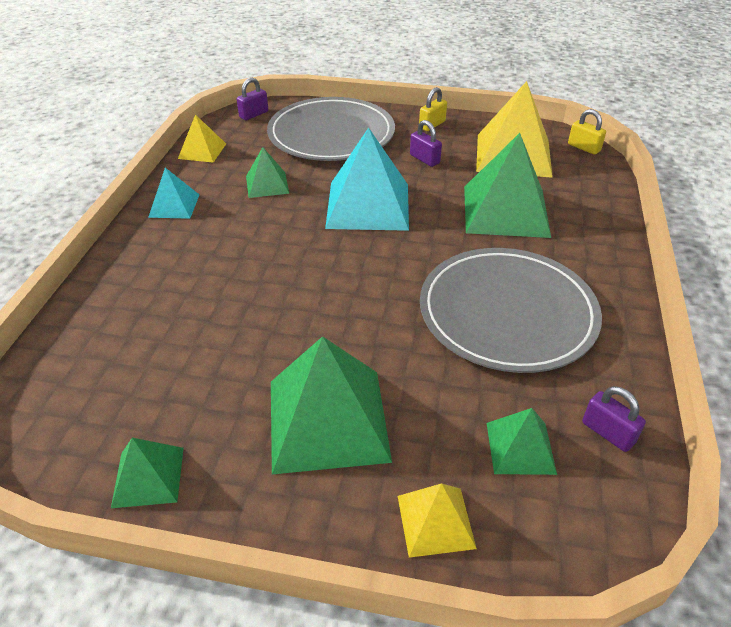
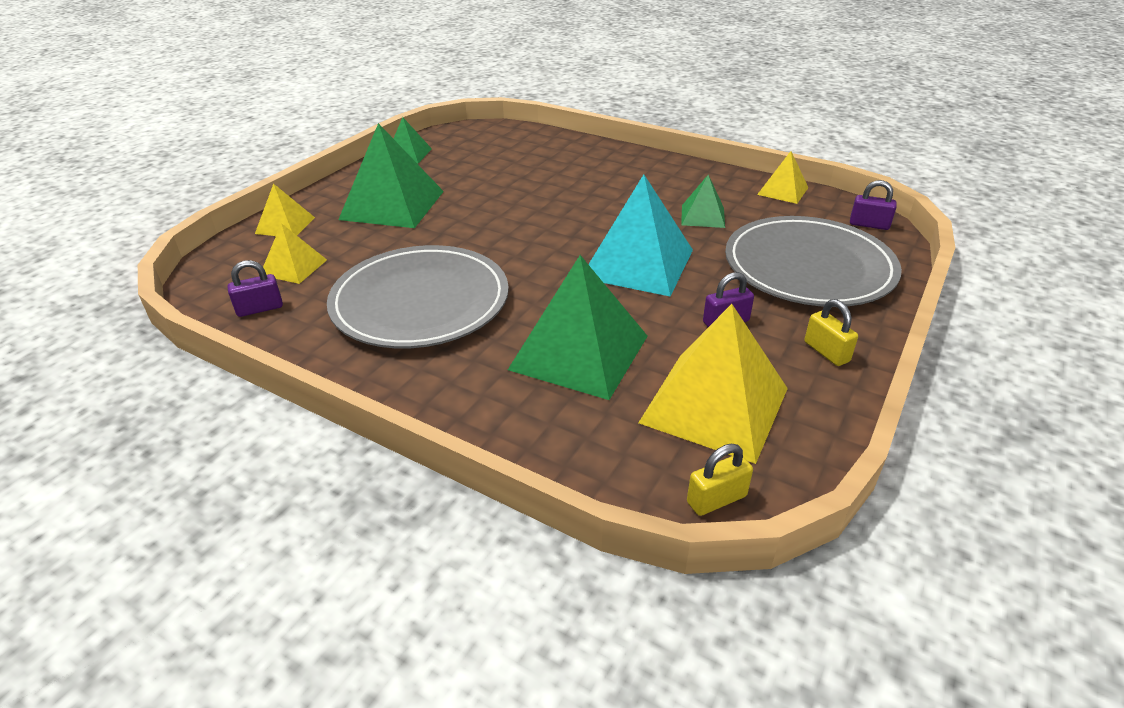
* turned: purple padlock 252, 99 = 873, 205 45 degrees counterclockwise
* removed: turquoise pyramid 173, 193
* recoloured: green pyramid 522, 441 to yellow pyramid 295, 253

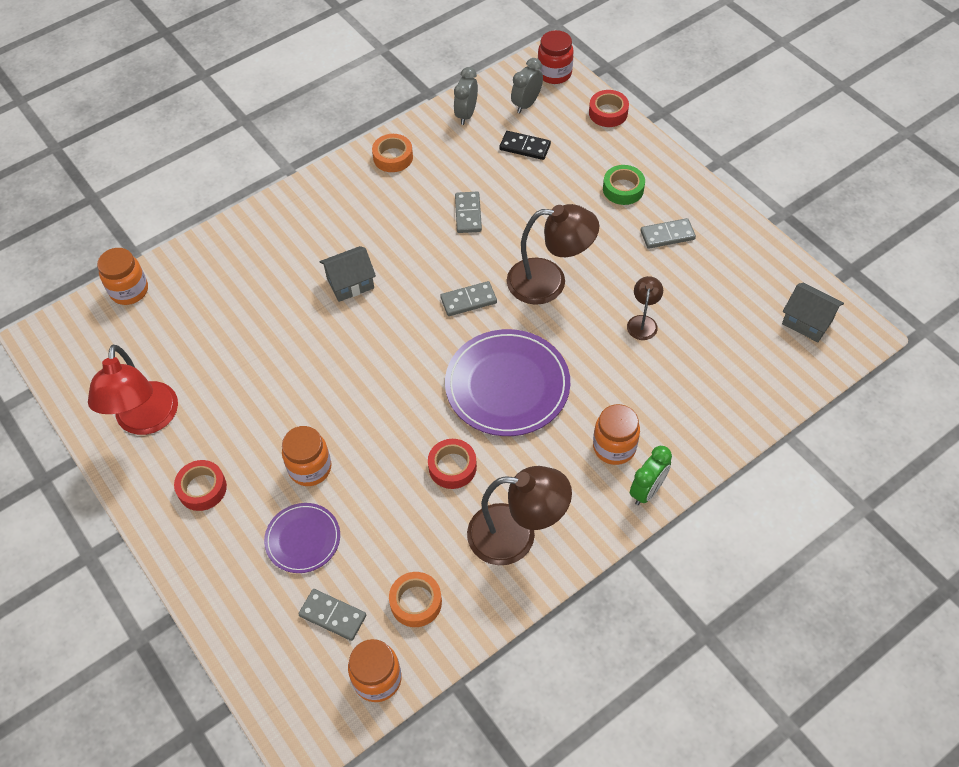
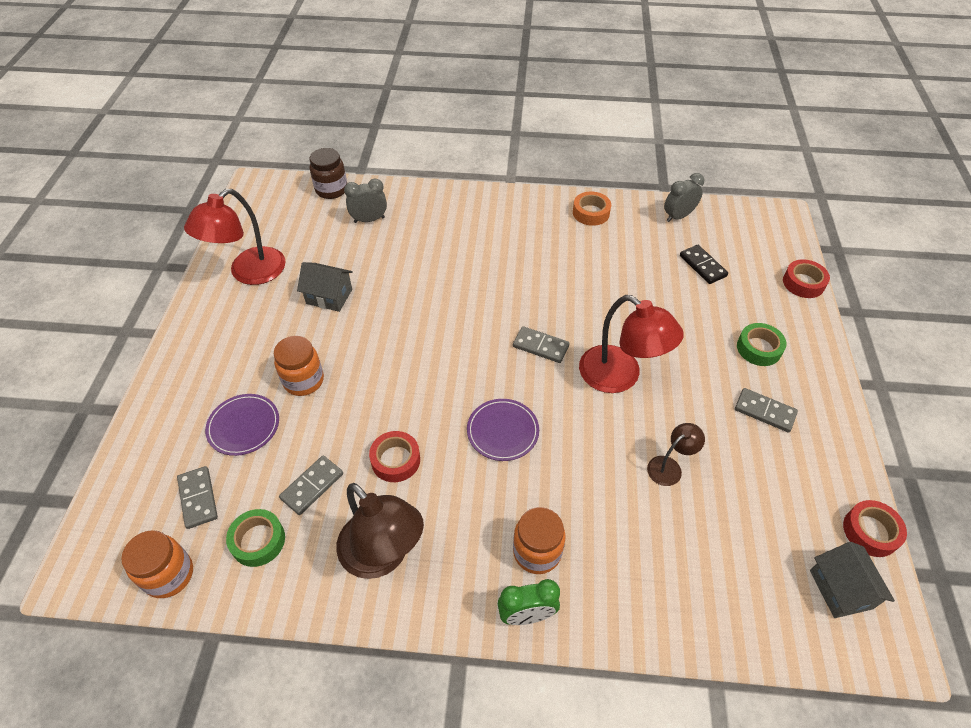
* removed: red jar 556, 57
* moved: grey clock 527, 85 to 365, 201
* moved: grey domino 468, 212 to 311, 485
* recoloured: brown lamp 553, 254 to red lamp 631, 344
* moved: grey house 348, 274 to 325, 287
* recoloured: orange jar 122, 276 to brown jar 328, 173
* resized: purple plate 507, 382 = 503, 430 x0.56
* moved: red tape 200, 485 to 875, 528
* recoloured: orange tape 415, 599 to green tape 255, 538

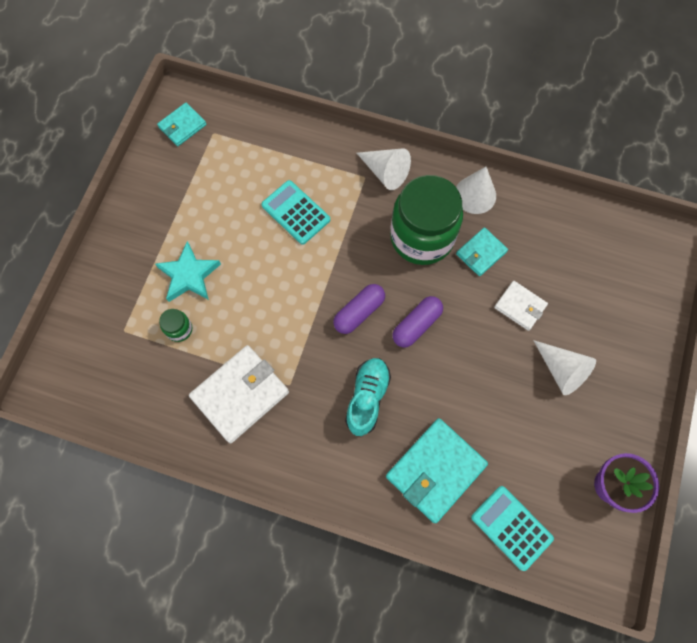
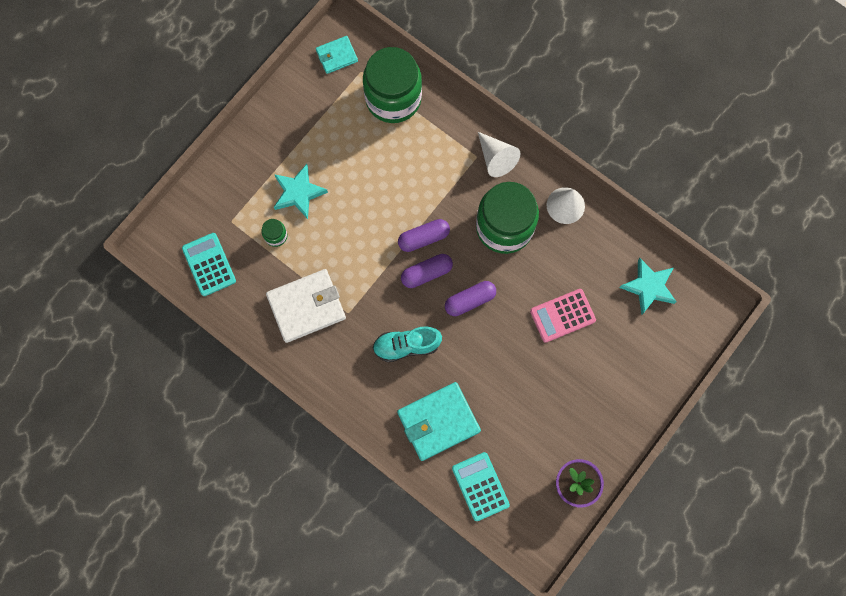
* moved: turquoise calculator 295, 212 to 209, 264
* removed: turquoise wallet 482, 251
* replaced: white wallet 521, 306 to pink calculator 563, 316
* removed: white cone 564, 367
* turned: turquoise shoe 368, 397 = 407, 344 135 degrees counterclockwise
* added: green jar 392, 85
* added: purple capsule 424, 235
* added: turquoise star 647, 286

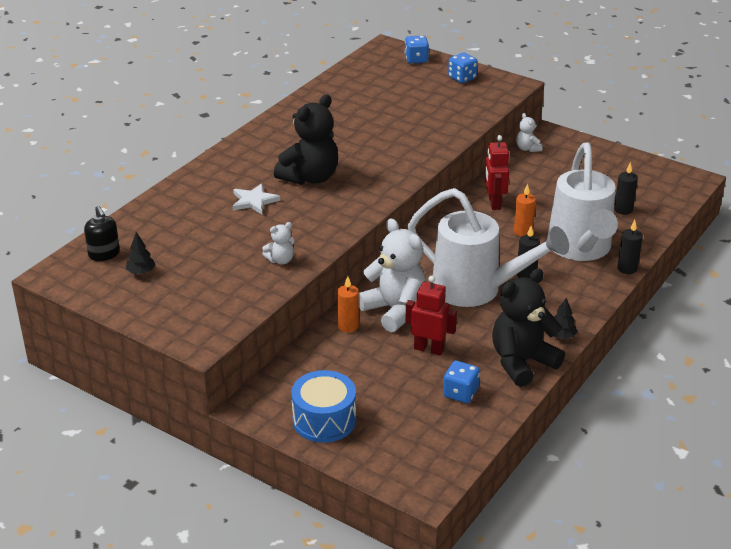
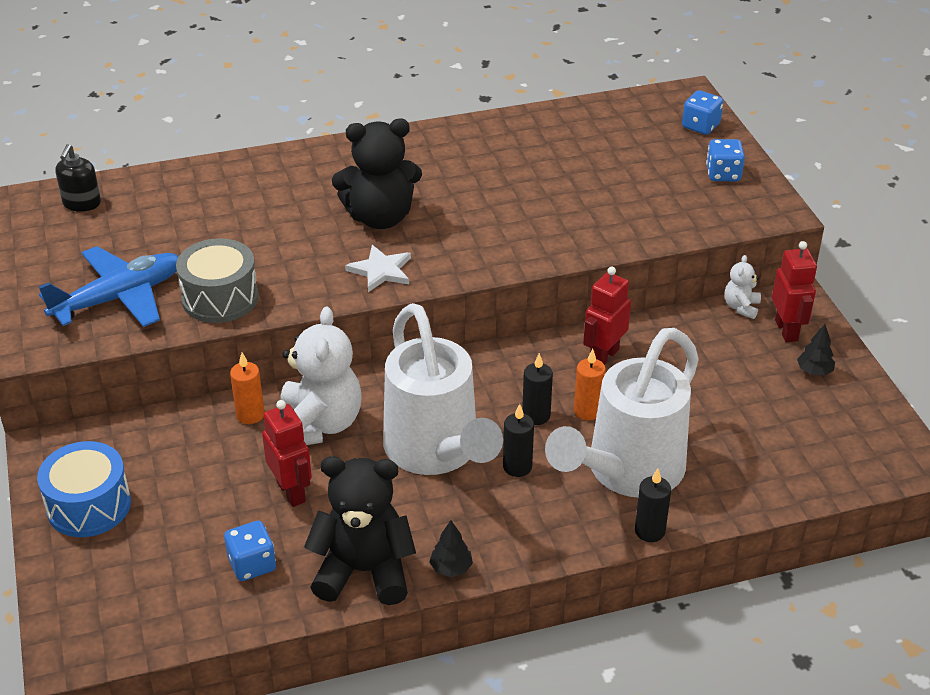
* moved: black candle 626, 188 to 537, 389
* moved: white star 256, 198 to 378, 268
* replaced: white teddy bear 278, 243 to grey drum 217, 280
* moved: black tree 141, 253 to 816, 350
* added: red robot 794, 291
* added: blue plane 109, 286

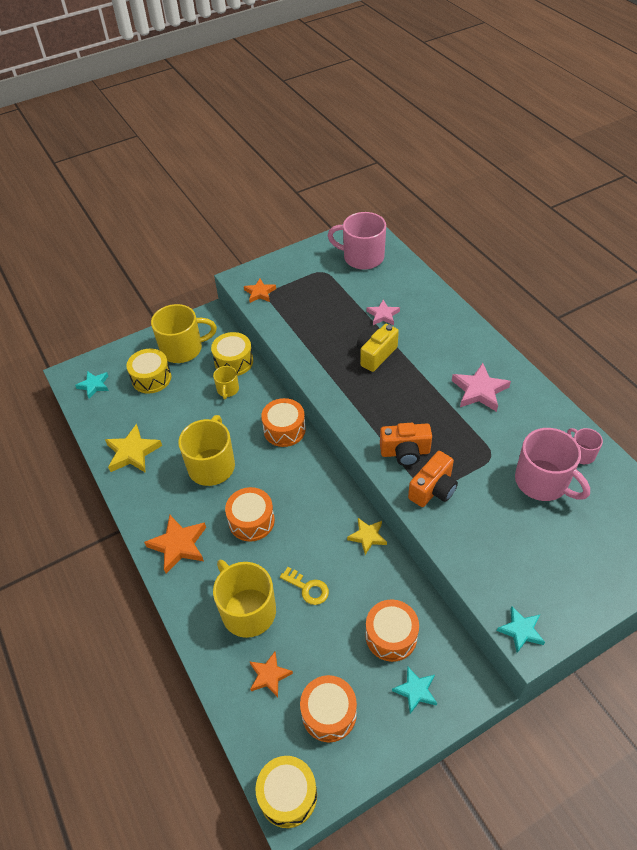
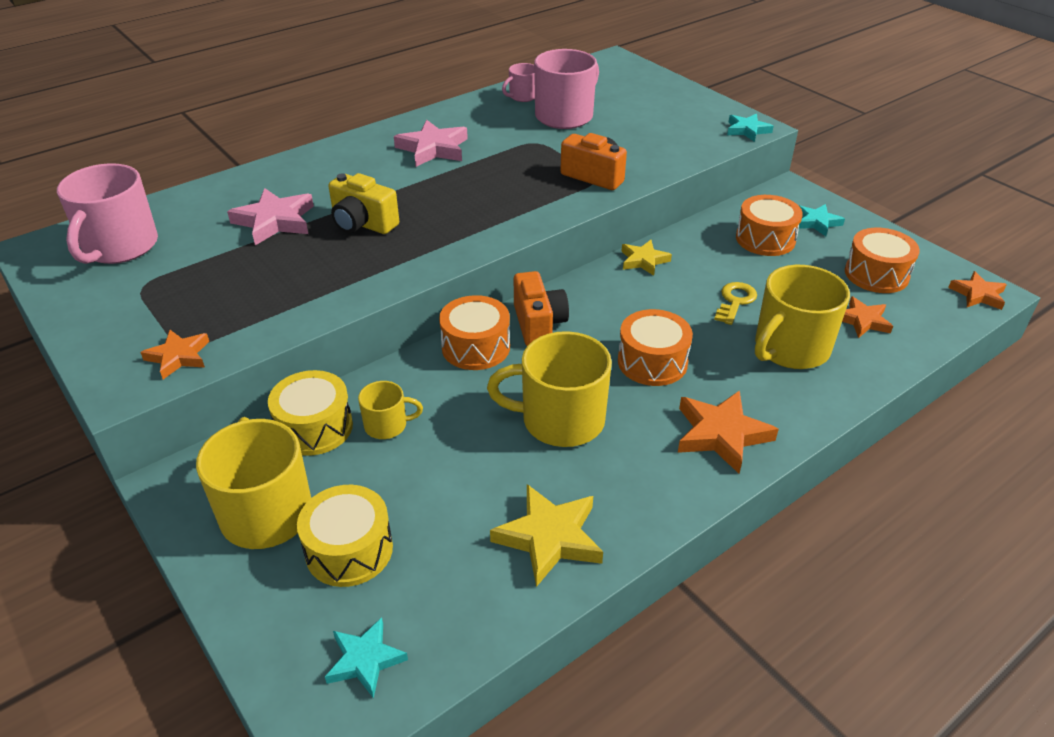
* resized: pink star 383, 312 = 270, 216 x1.57
* moved: orange camera 406, 444 to 541, 308
* replaced: yellow drum 286, 792 to orange star 977, 290

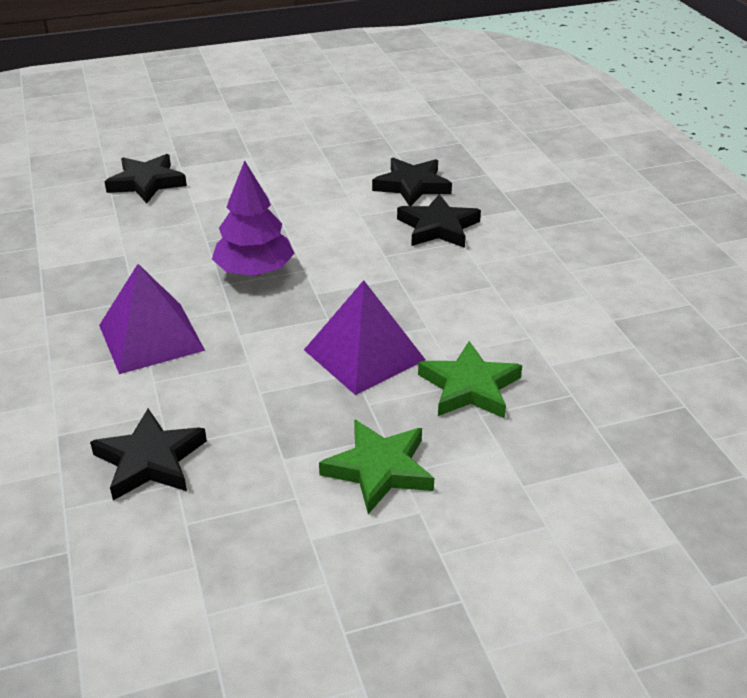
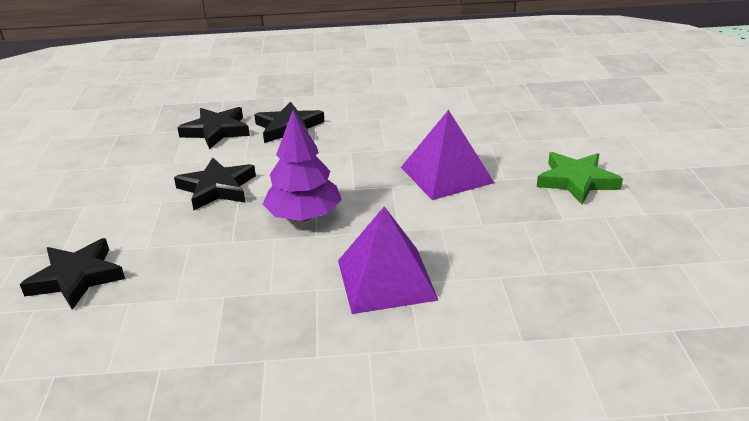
* removed: green star 470, 379
* moved: black star 148, 454 to 215, 183

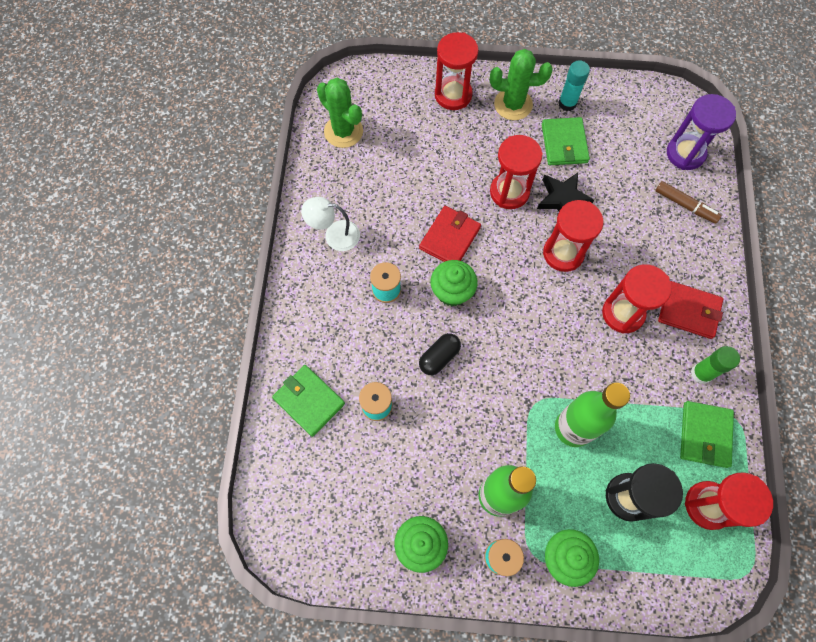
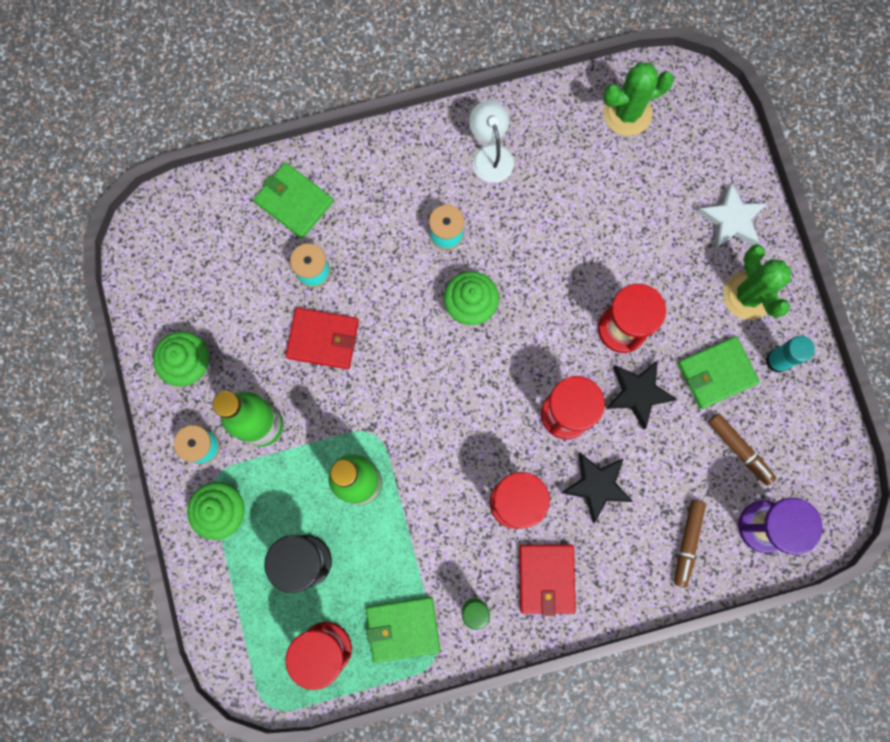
* replaced: red hourglass 457, 71 to white star 732, 215
* turned: green cactus 340, 113 = 638, 99 45 degrees clockwise
* moved: red wallet 450, 234 to 322, 338
* removed: black capsule 440, 354
* turned: green wallet 308, 401 = 294, 200 75 degrees counterclockwise
* added: brown marker 742, 449
* added: black star 597, 488

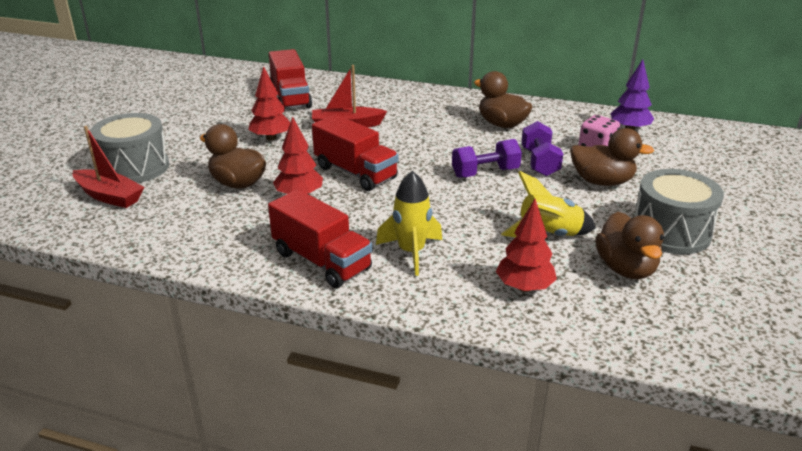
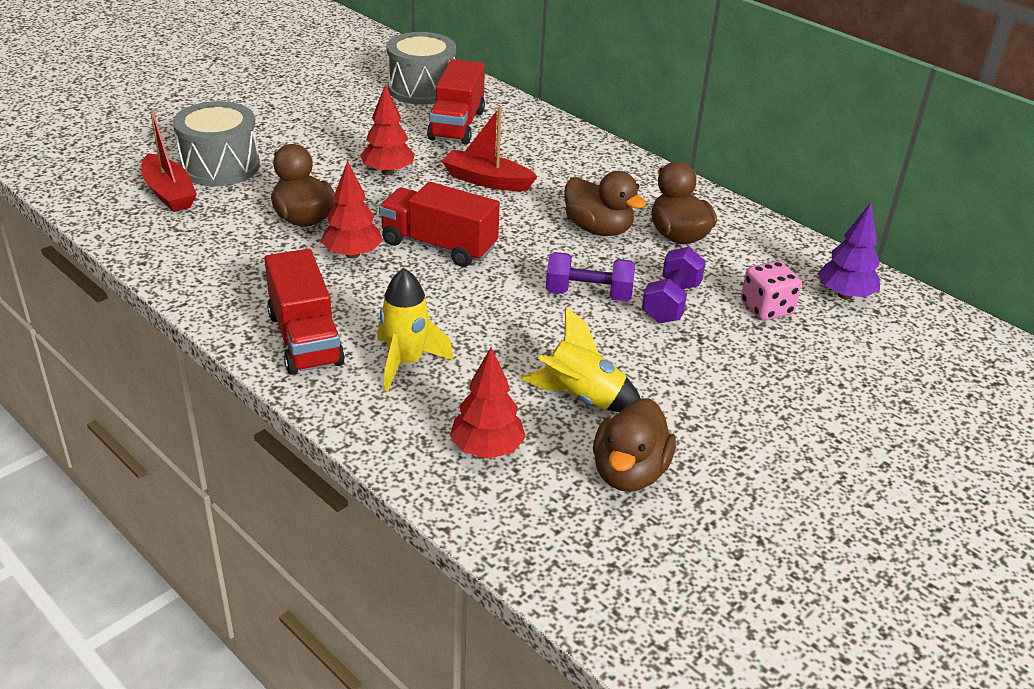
* turned: red truck 355, 152 = 439, 224 135 degrees clockwise
* moved: brown duck 612, 157 to 605, 203
* moved: grey drum 679, 211 to 421, 68

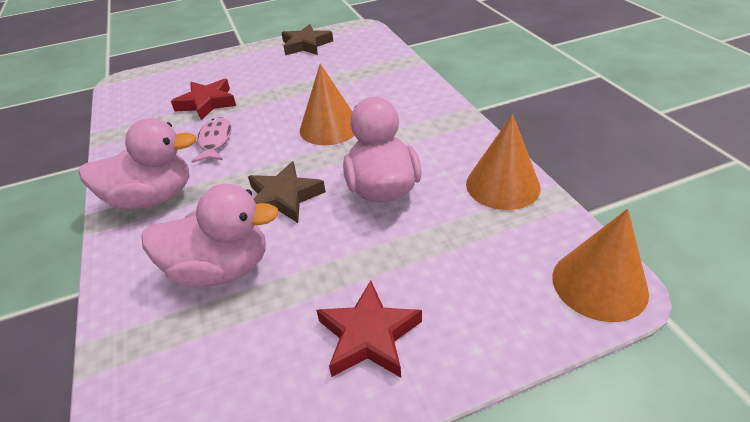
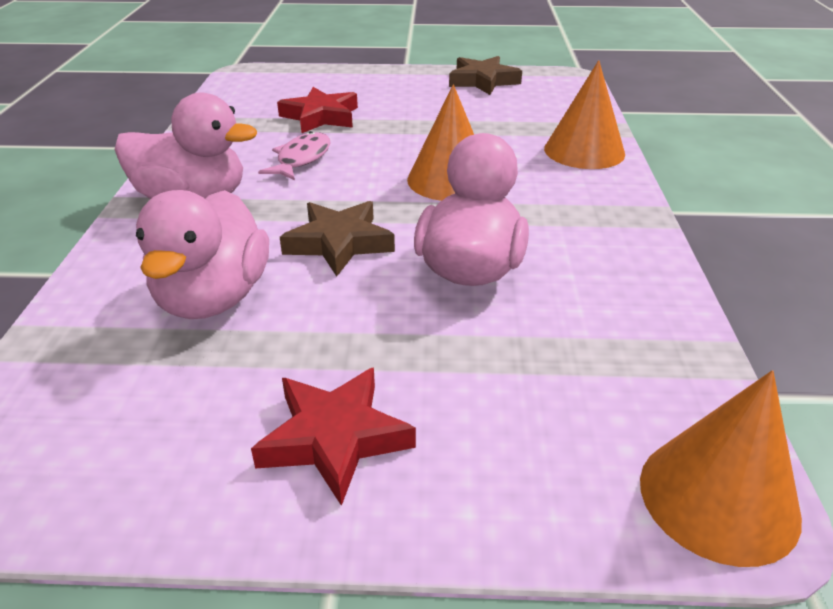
* moved: orange cone 503, 162 to 584, 114
* turned: pink duck 210, 235 = 202, 254 75 degrees clockwise

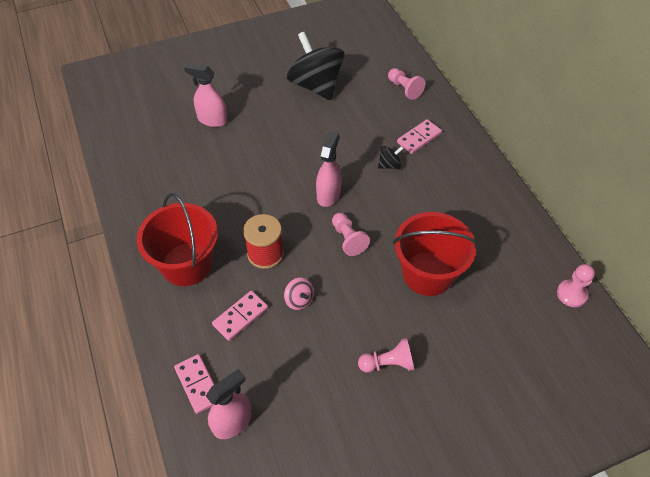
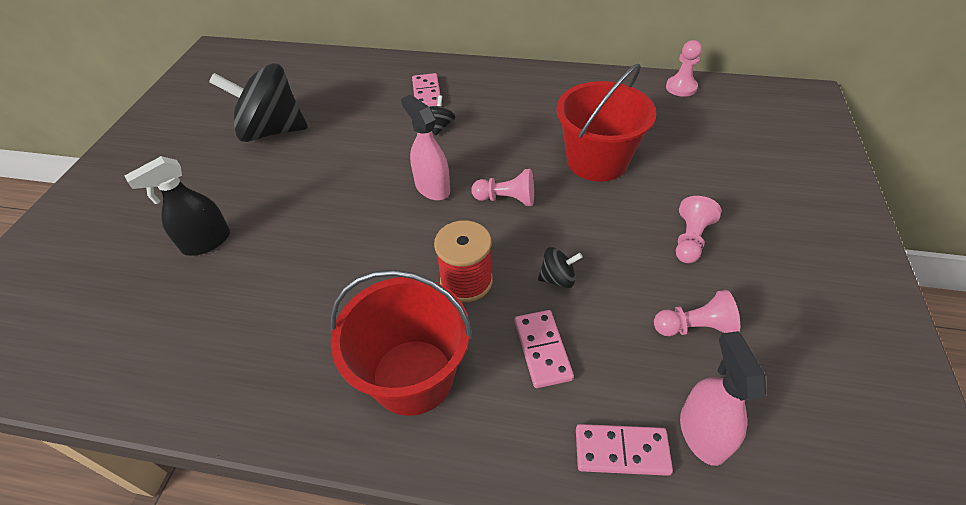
* recoloured: pink spray bottle 205, 95 to black spray bottle 177, 206
* moved: pink pawn 406, 84 to 697, 313
* recoloured: pink spinning top 299, 293 to black spinning top 560, 267

